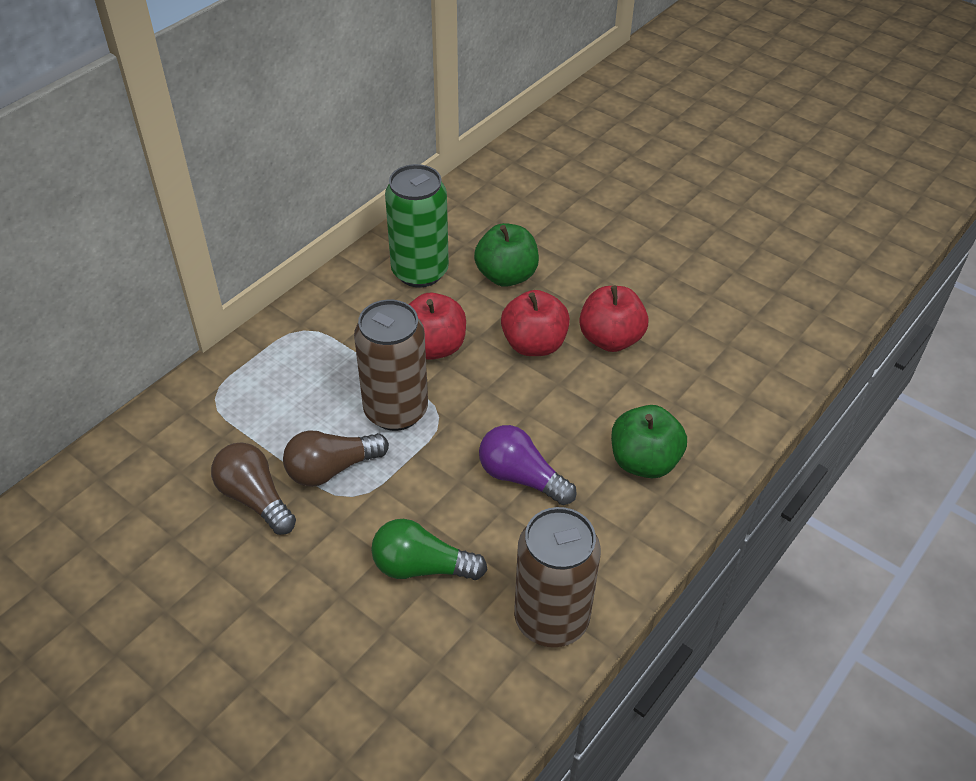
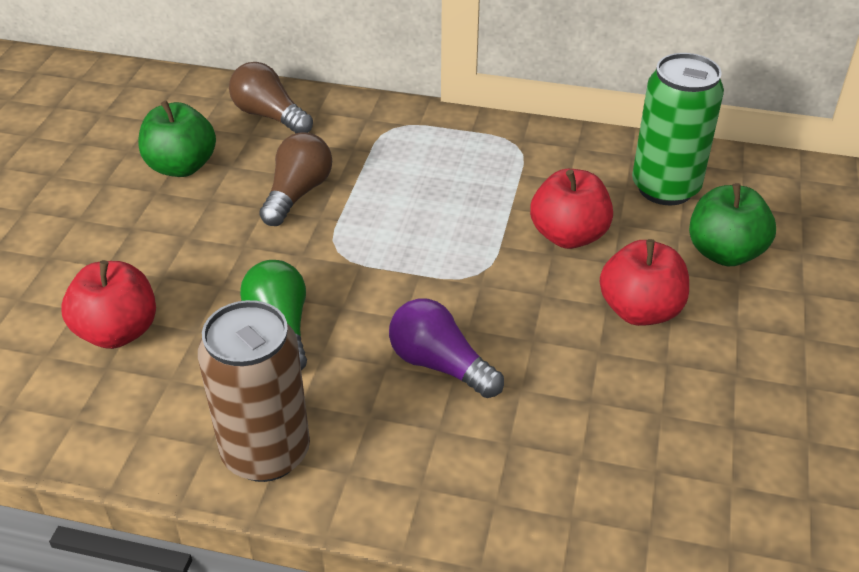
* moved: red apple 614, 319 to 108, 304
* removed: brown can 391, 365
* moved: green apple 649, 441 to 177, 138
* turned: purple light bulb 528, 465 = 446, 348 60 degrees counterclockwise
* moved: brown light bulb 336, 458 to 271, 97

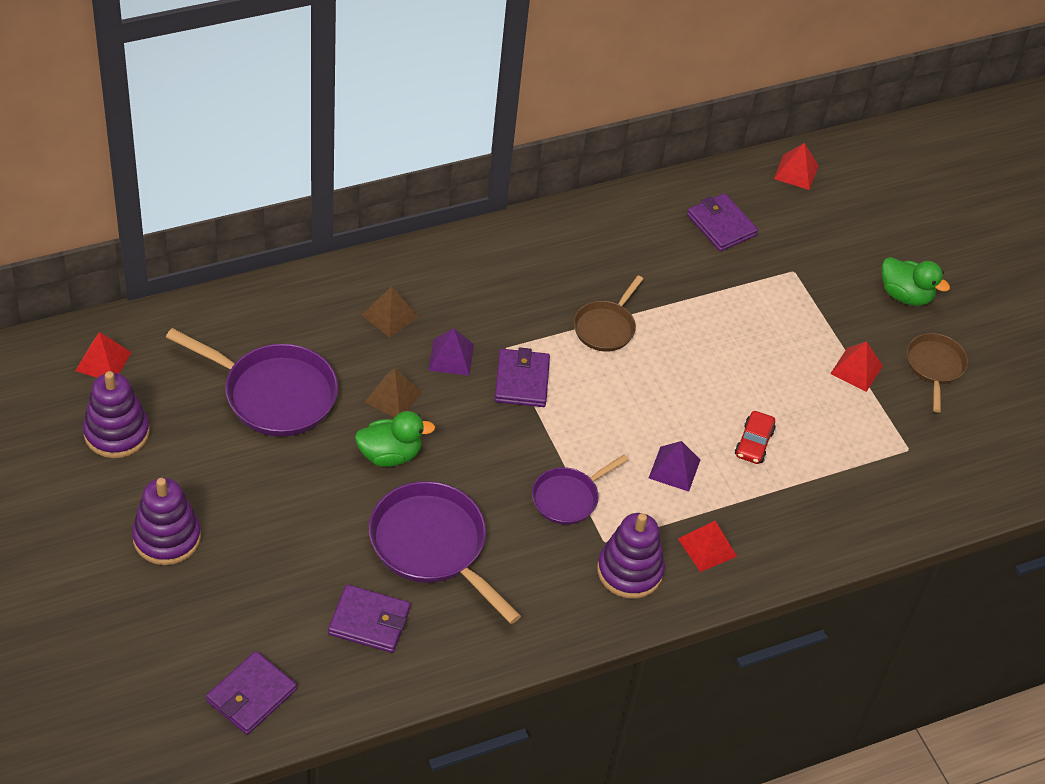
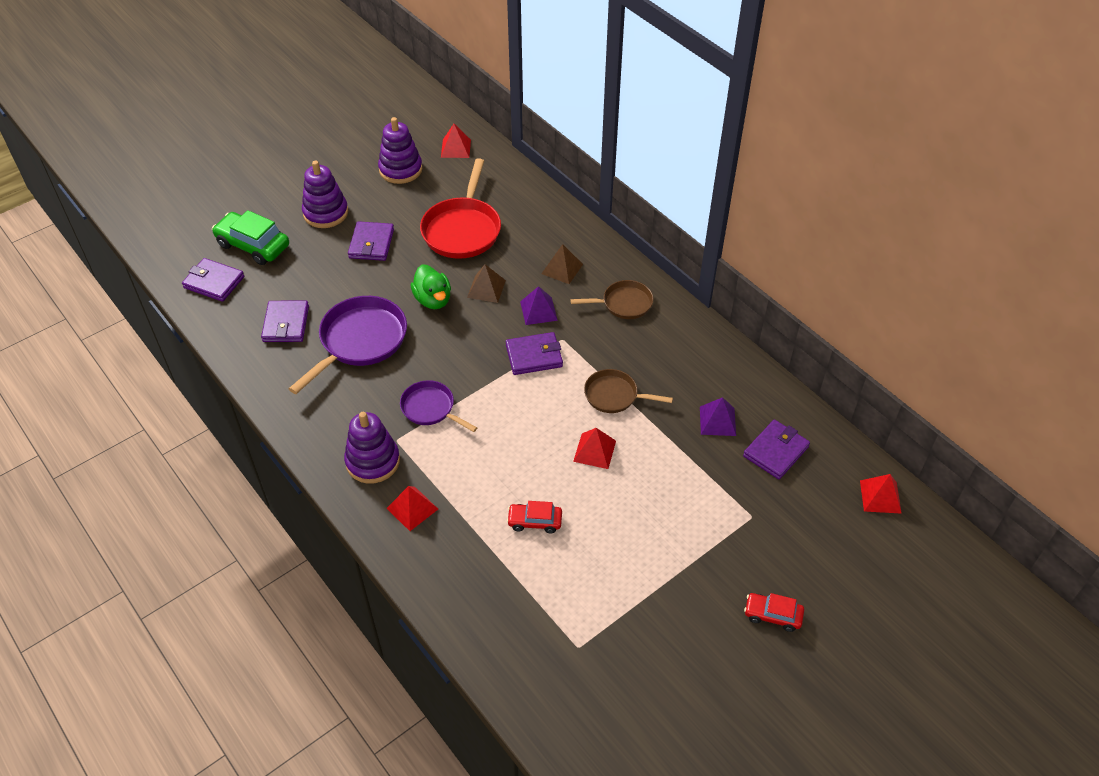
* replaced: green duck 916, 281 to red car 774, 612
* recoloured: purple pan 252, 382 to red pan 460, 208
* moved: brown pan 937, 373 to 611, 299
* moved: red pyramid 856, 366 to 594, 448
* moved: purple pyramid 674, 466 to 718, 416
* added: green car 250, 237
* added: purple wallet 371, 241

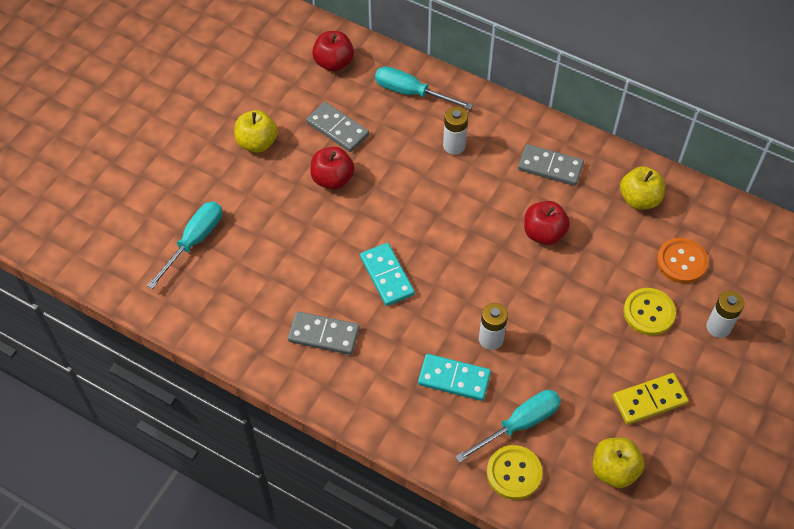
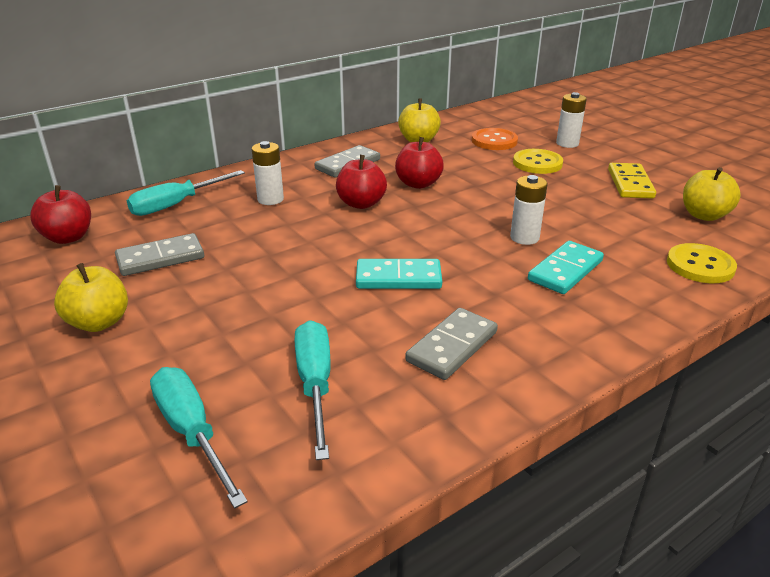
* moved: red apple 332, 168 to 361, 182
* moved: turquoise screwdriver 508, 426 to 313, 390

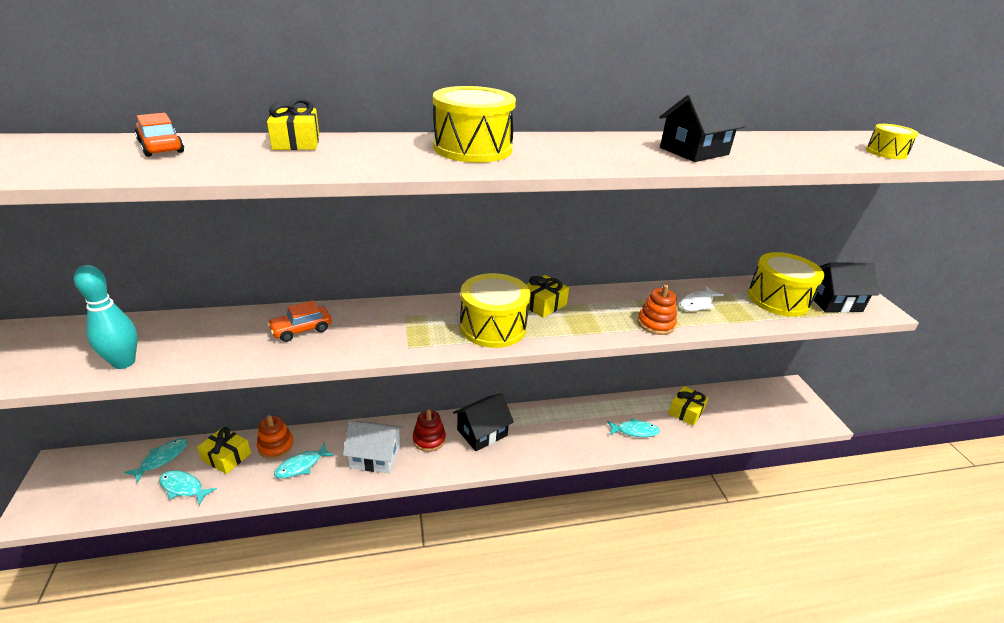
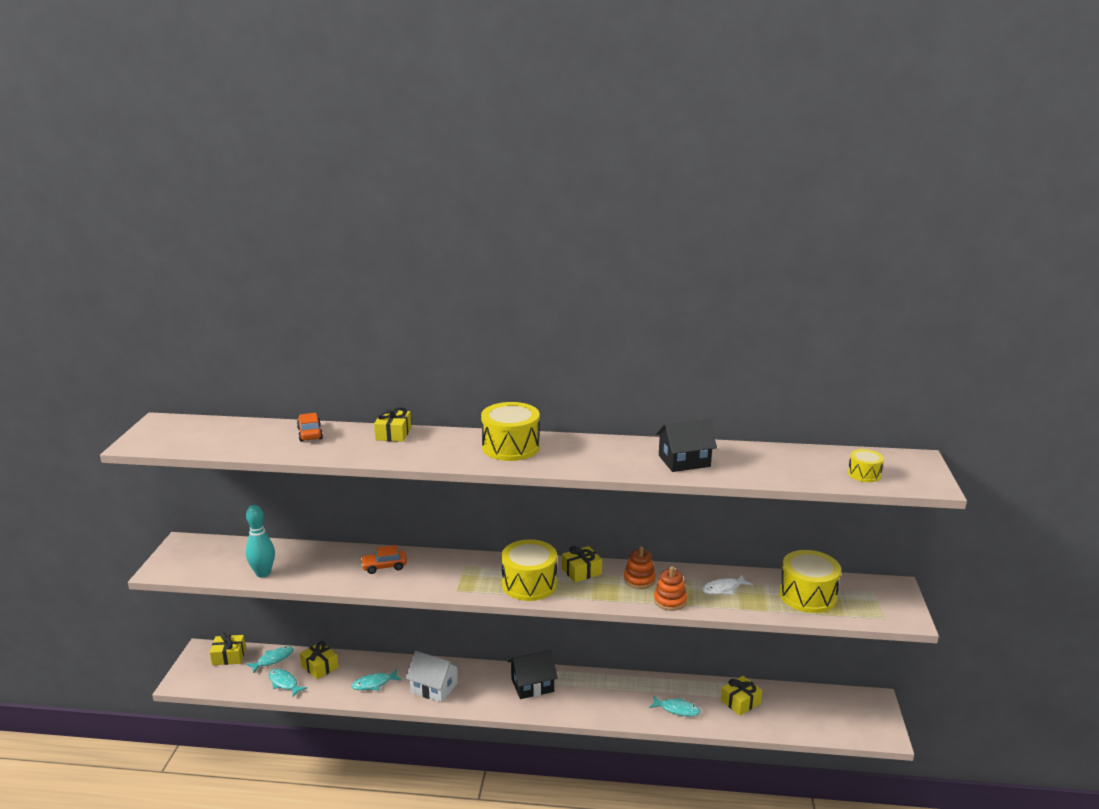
* removed: black house 846, 287
* removed: red stacking toy 429, 430
* moved: orange stacking toy 275, 437 to 640, 567
* added: yellow gift 228, 648

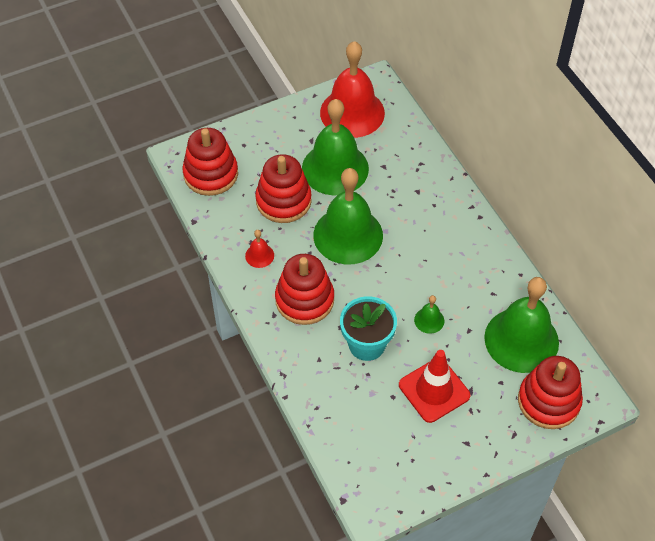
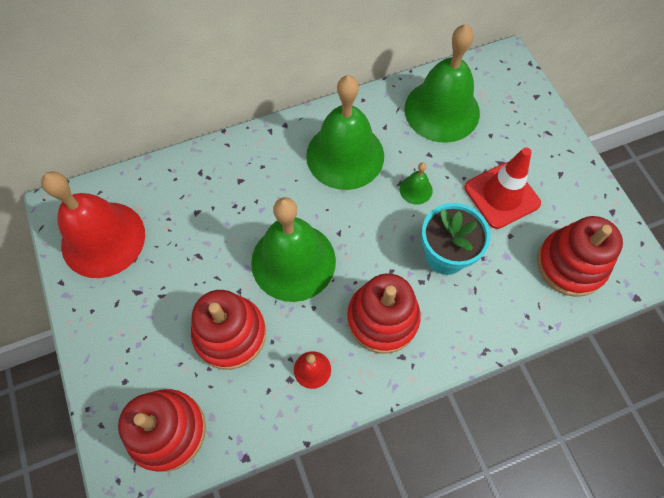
* moved: green bell 335, 147 to 345, 132
* moved: red stacking toy 550, 392 to 580, 256

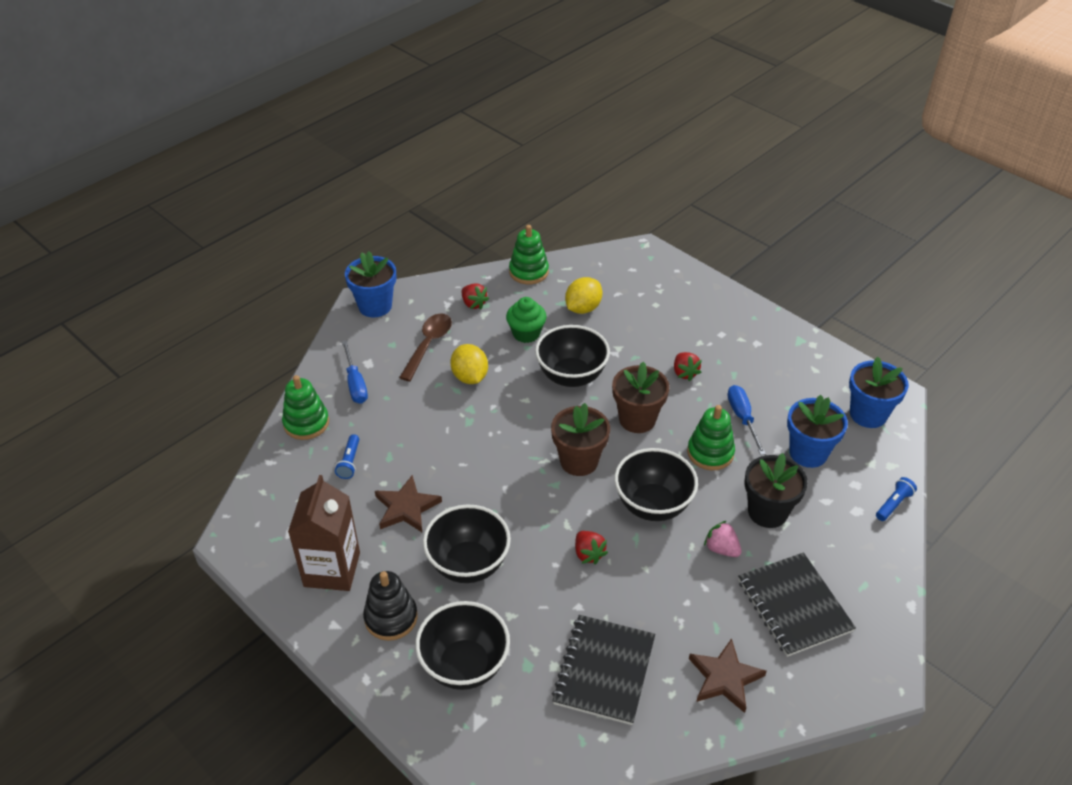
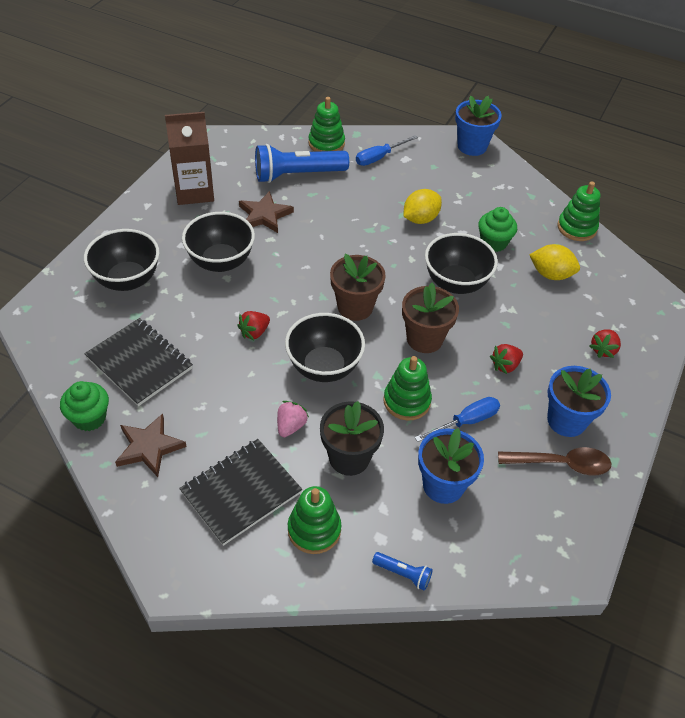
* moved: red strawberry 475, 296 to 605, 343
* moved: brown spoon 425, 347 to 554, 461
* moved: blue flower pot 879, 392 to 579, 401
* resized: blue flashlight 347, 456 = 302, 163 x2.25
* removed: black stacking toy 390, 606
* turned: black notebook 603, 670 = 138, 362 45 degrees clockwise
* added: green cupcake 84, 406
* added: green stacking toy 314, 520

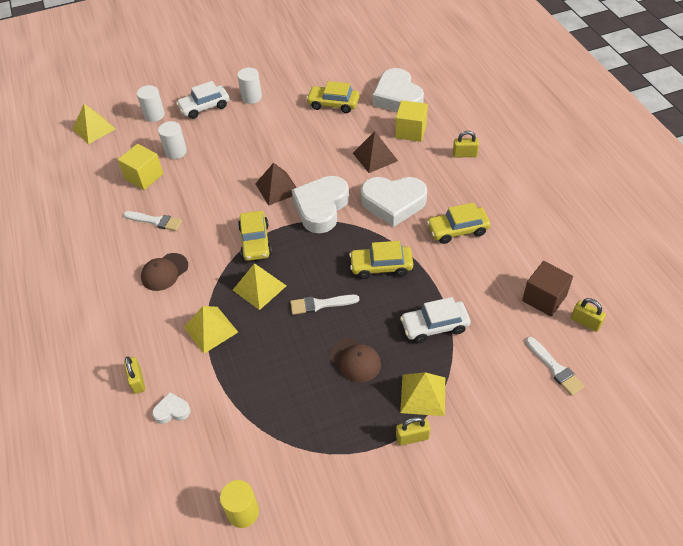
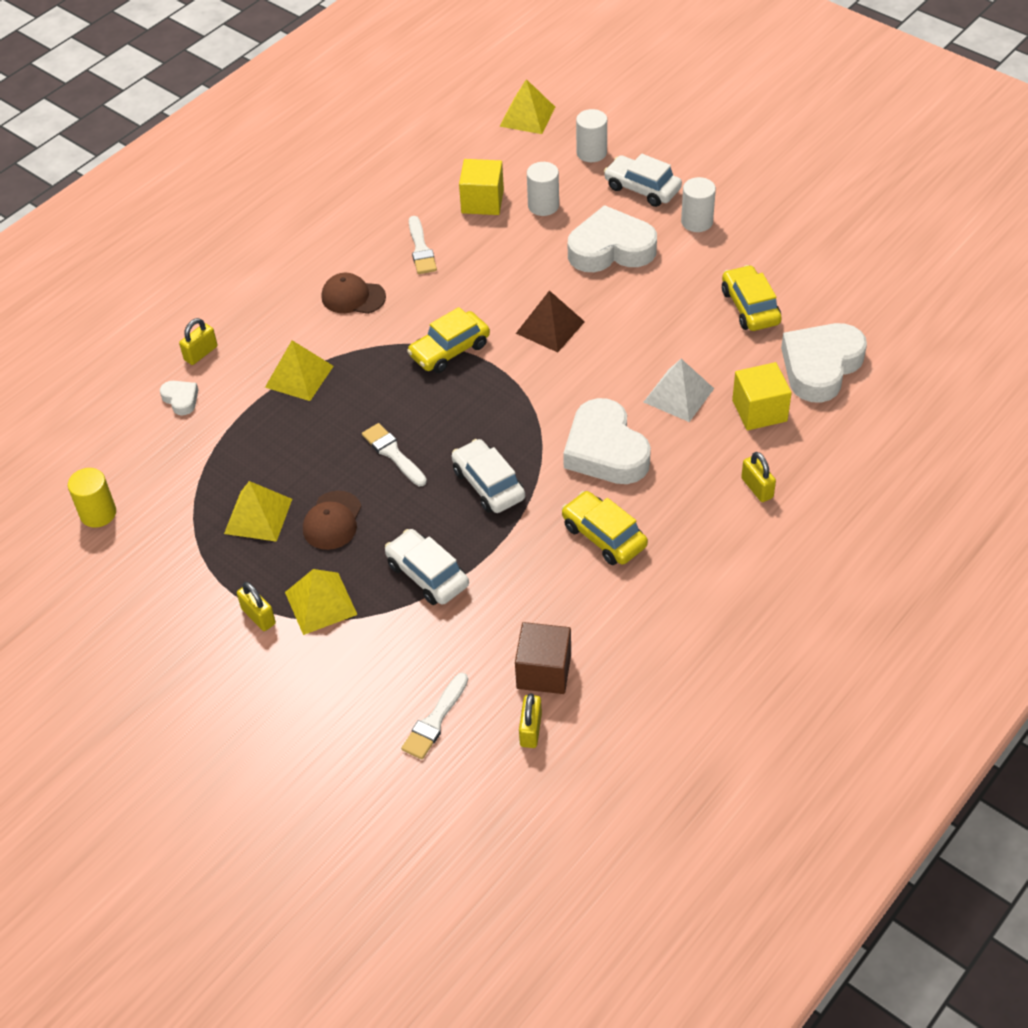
* recoloured: brown pyramid 375, 152 to white pyramid 679, 390
* moved: white heart 320, 204 to 612, 238
* recoloured: yellow car 381, 260 to white car 488, 476
* moved: yellow pyramid 259, 286 to 258, 511

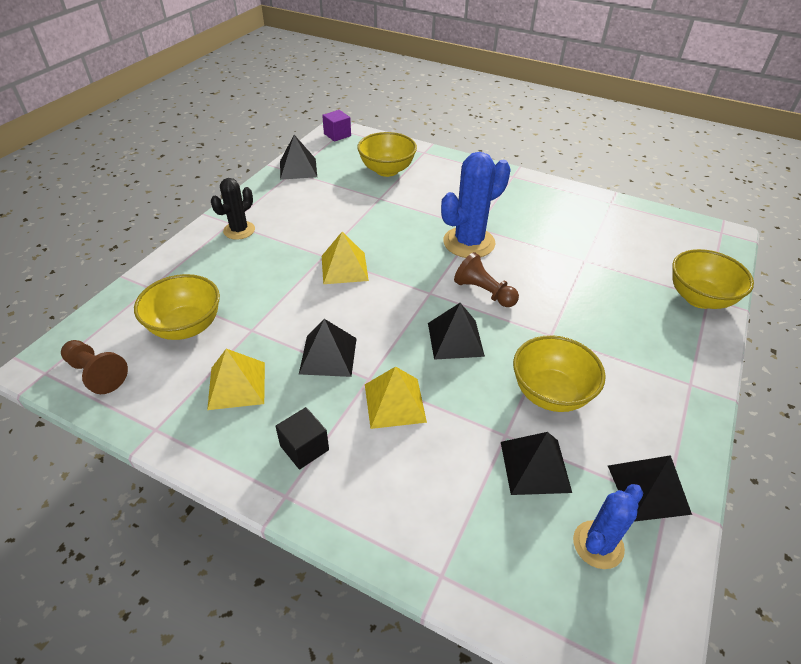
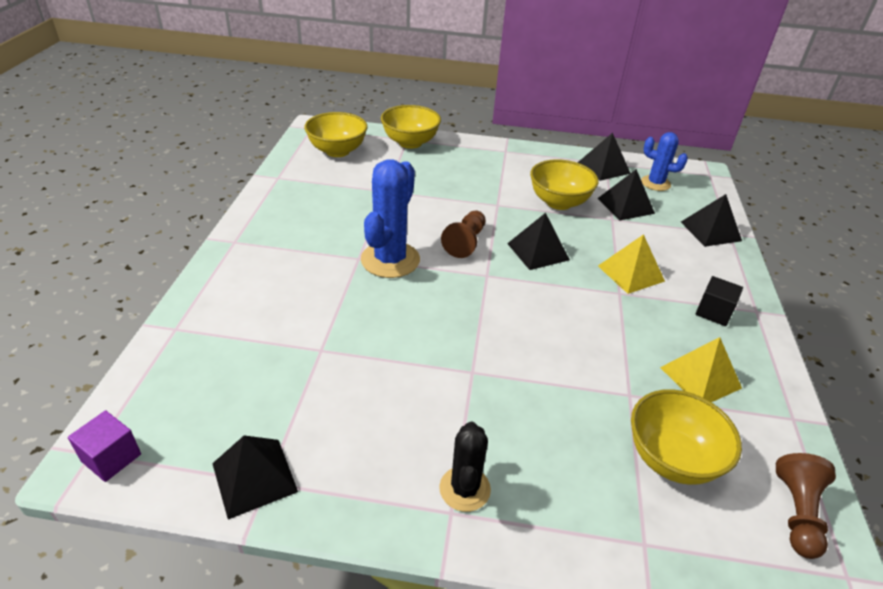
* moved: yellow bowl 387, 154 to 335, 134
* turned: blue cactus 475, 205 = 390, 218 75 degrees clockwise
* turned: black cactus 233, 209 = 465, 466 75 degrees clockwise
* removed: yellow pyramid 345, 258
* moved: black pyramid 328, 348 to 711, 220

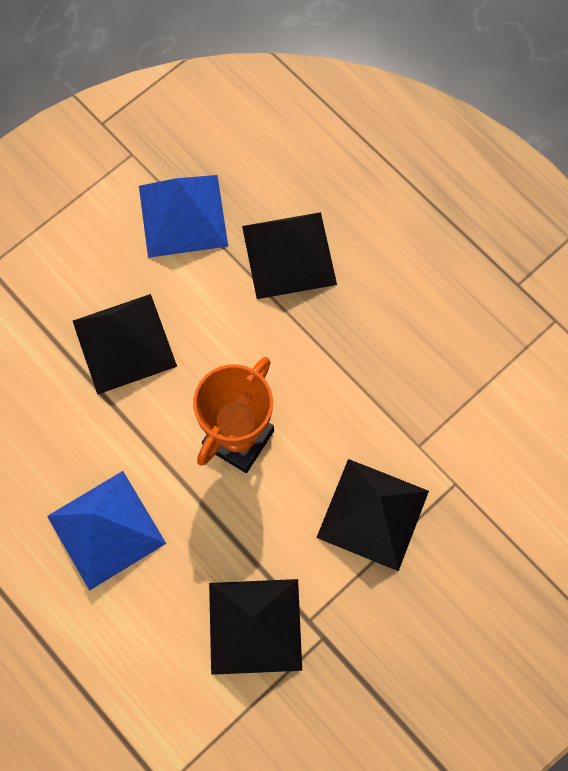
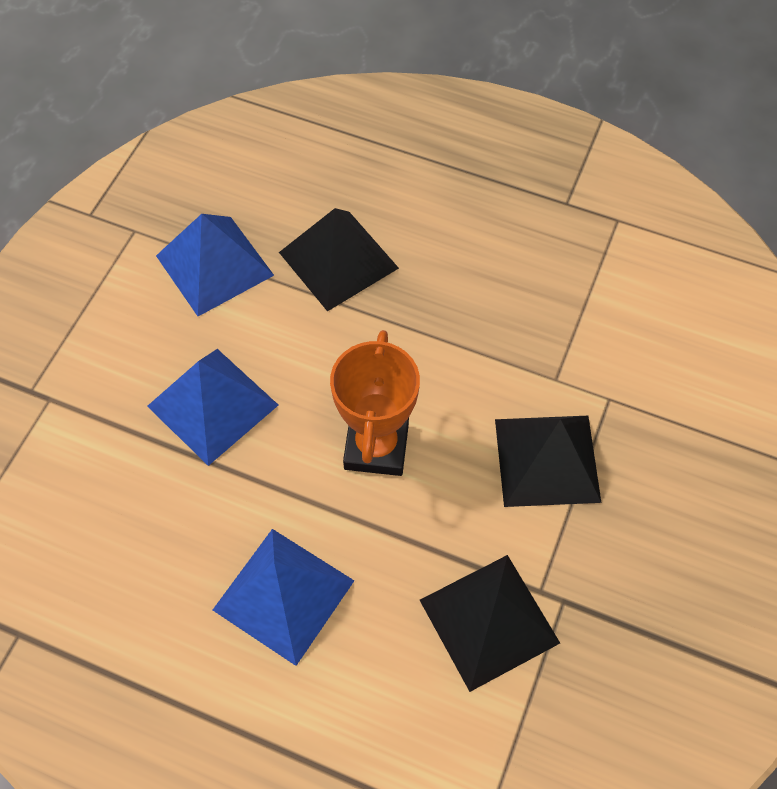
* recoloured: black pyramid 125, 344 to blue pyramid 212, 407

